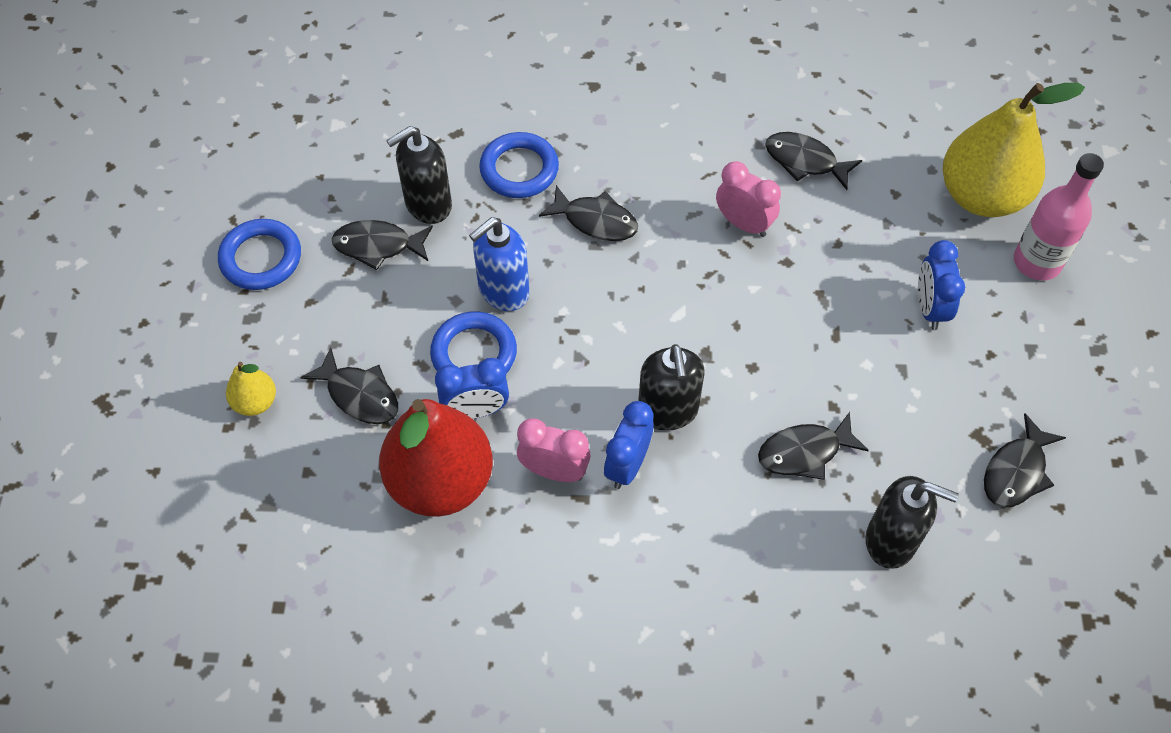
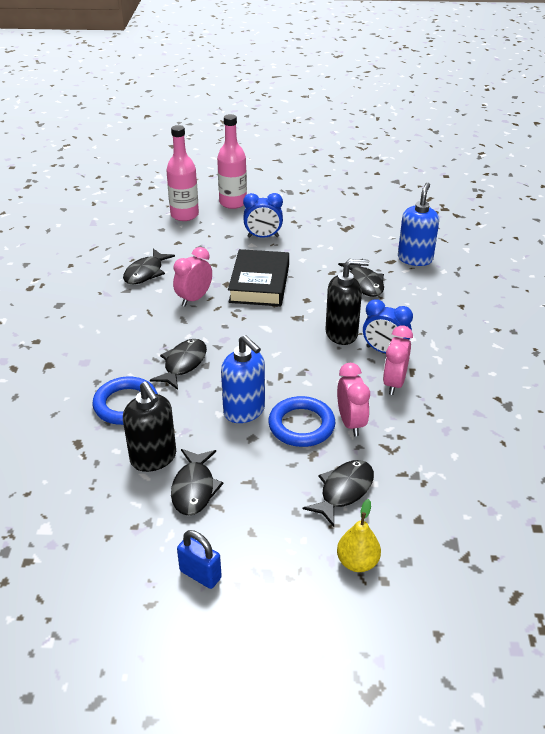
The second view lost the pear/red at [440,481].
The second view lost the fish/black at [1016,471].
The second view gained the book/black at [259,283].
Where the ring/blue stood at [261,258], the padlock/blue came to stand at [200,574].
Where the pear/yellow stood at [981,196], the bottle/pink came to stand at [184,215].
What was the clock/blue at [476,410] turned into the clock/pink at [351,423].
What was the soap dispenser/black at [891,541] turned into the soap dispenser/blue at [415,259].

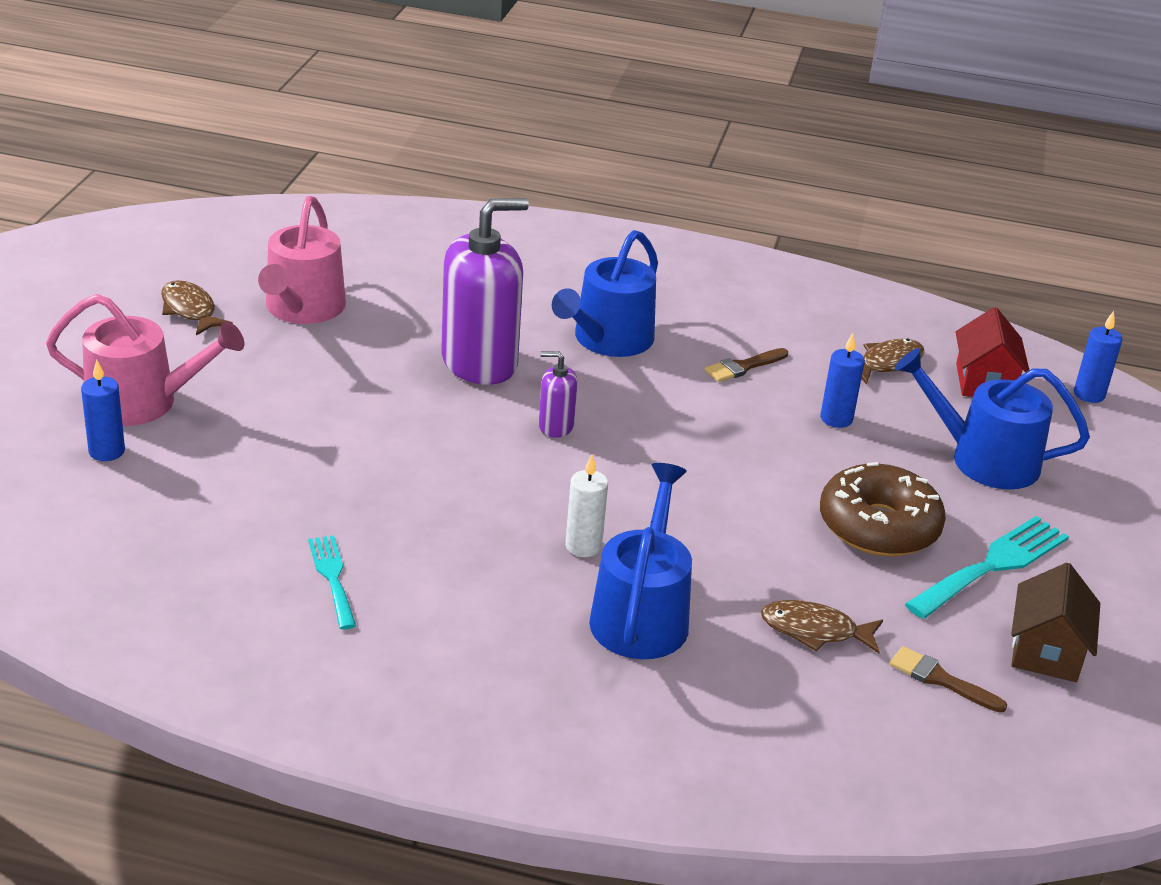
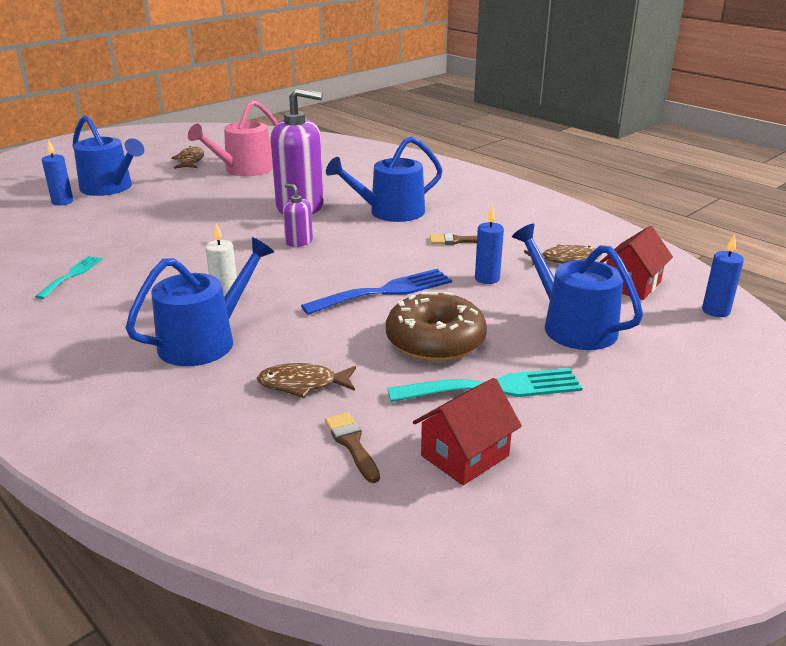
The second view gained the fork/blue at [385,291].
What was the watering can/pink at [142,402] turned into the watering can/blue at [110,188].
What was the house/brown at [1046,651] turned into the house/red at [465,455].
The fish/brown at [814,630] ended up facing another way, 45 degrees counterclockwise from before.

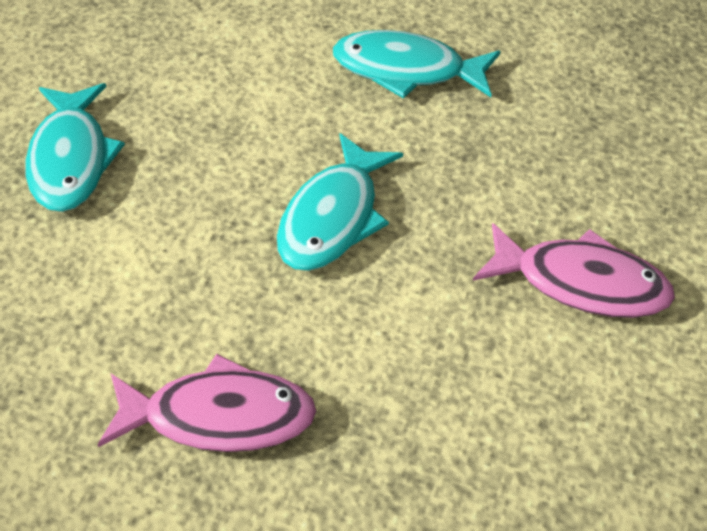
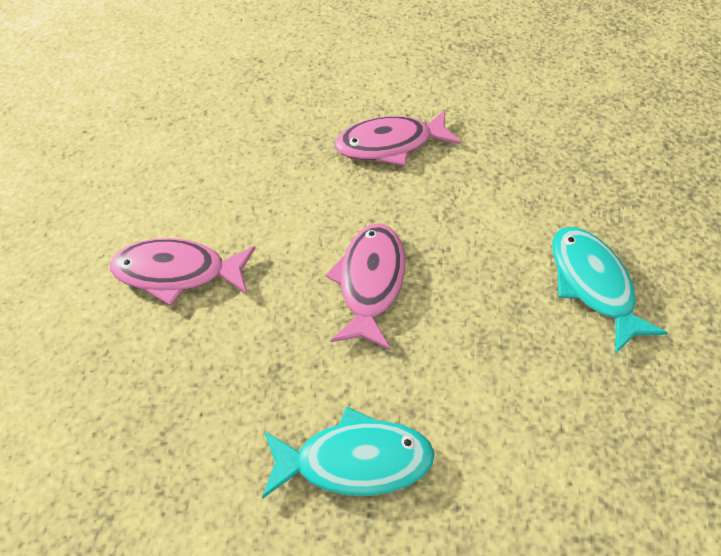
What was the fish/turquoise at [333,218] turned into the fish/pink at [370,282].

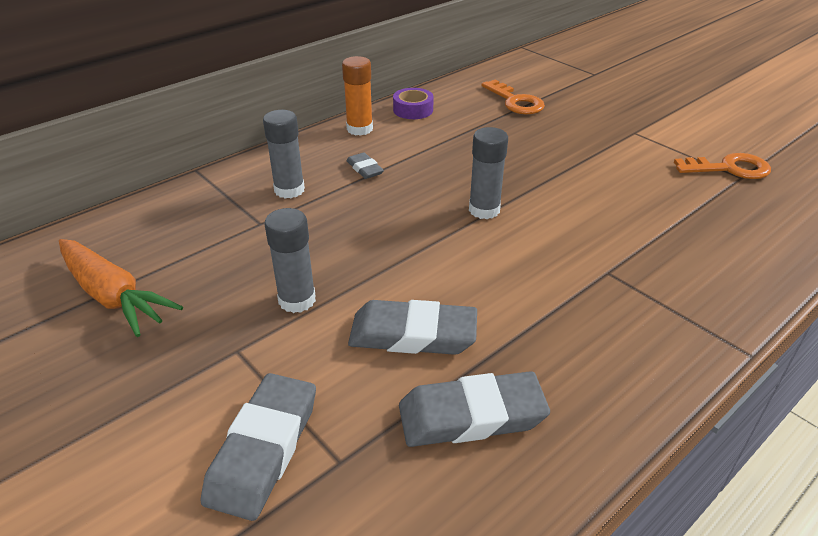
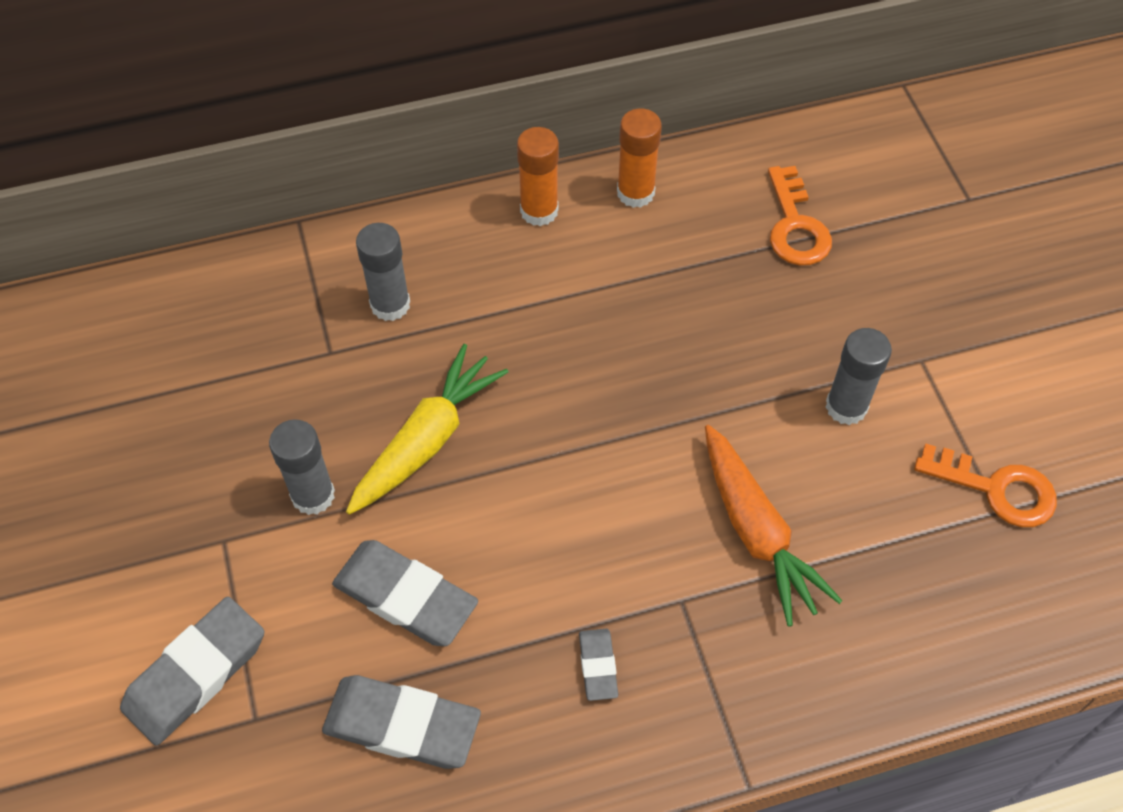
The second view gained the carrot/yellow at [427,440].
The carrot/orange ended up elsewhere, having gone from [113,296] to [756,532].
The eraser/grey ended up elsewhere, having gone from [364,169] to [598,666].
The glue stick/grey ended up elsewhere, having gone from [484,210] to [846,407].
Where the tape/purple stood at [413,110], the glue stick/orange came to stand at [635,193].

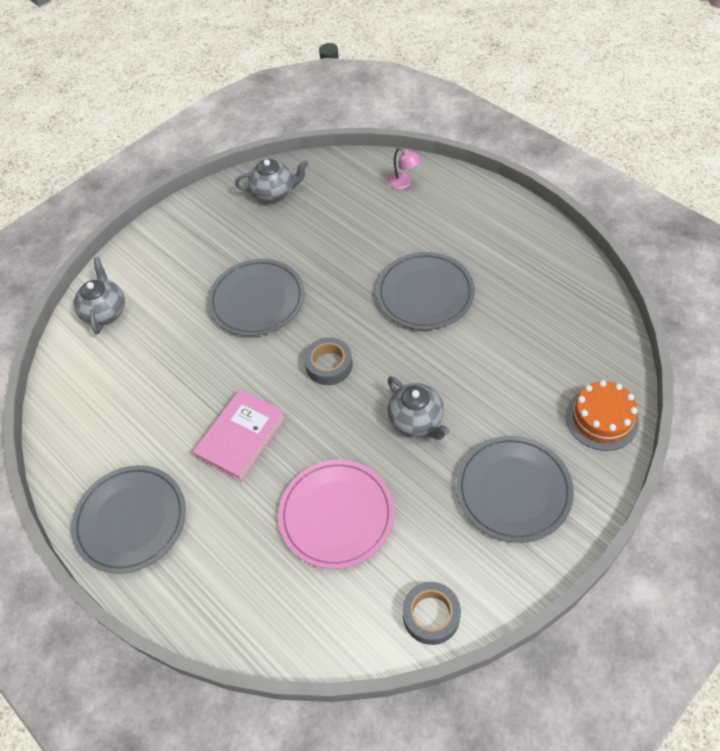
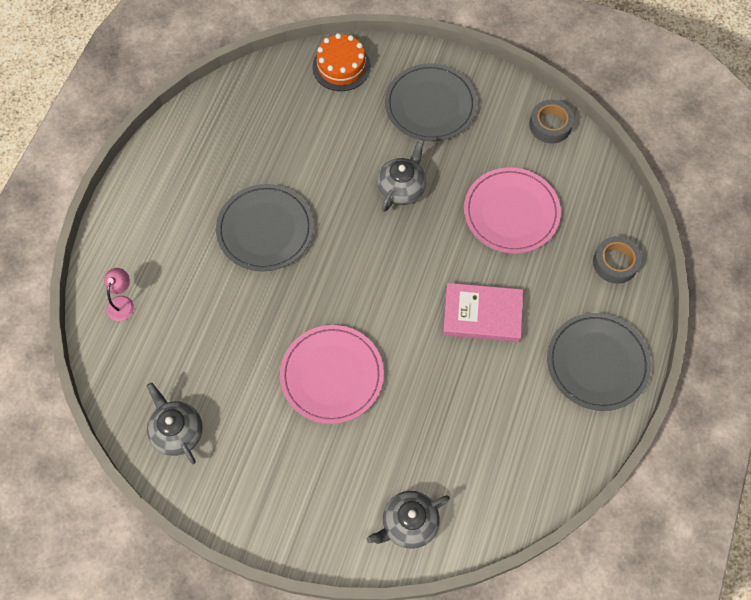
The tape/grey ended up elsewhere, having gone from [329,365] to [615,263].
What was the plate/grey at [257,300] turned into the plate/pink at [332,375].

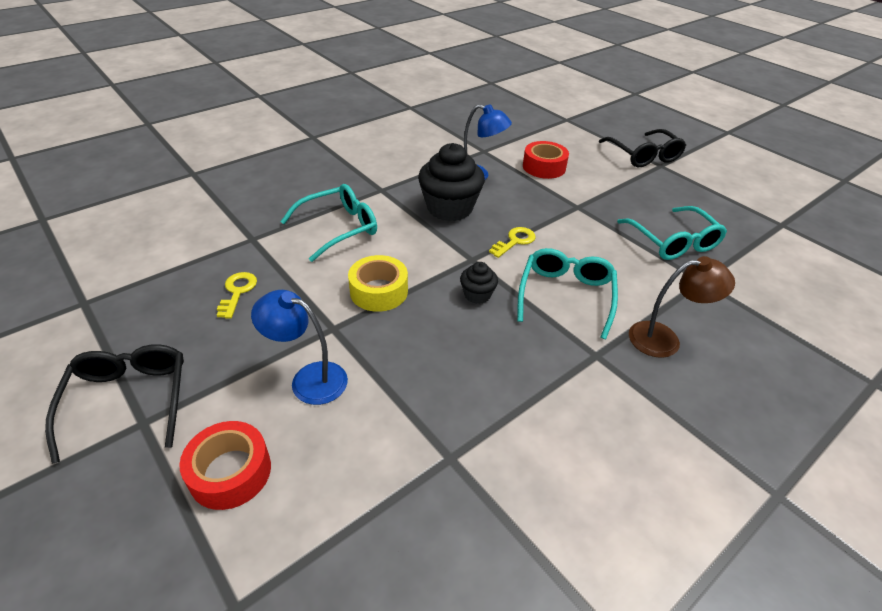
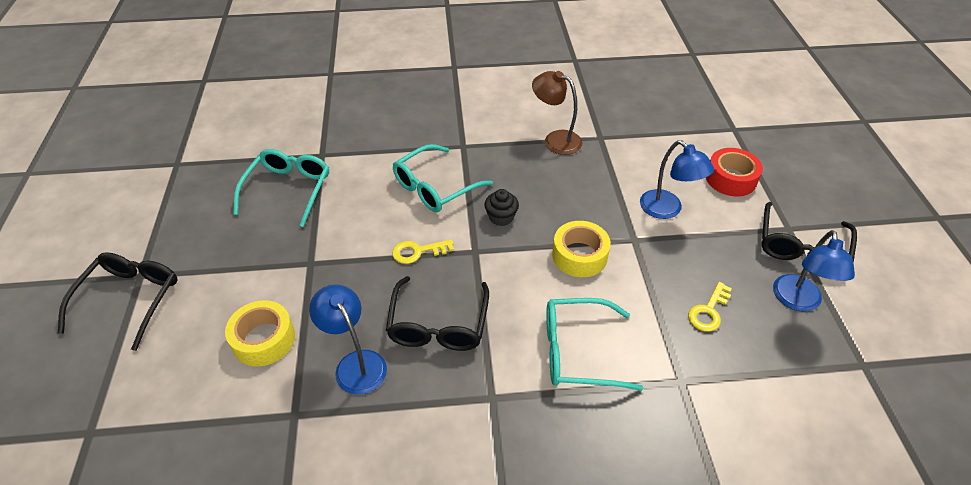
The second view gained the lamp/blue at [798,301].
The lamp/brown ended up elsewhere, having gone from [664,339] to [555,140].
Where the cupcake/black stood at [449,208], the glasses/black came to stand at [438,324].
What was the tape/red at [544,167] turned into the tape/yellow at [264,339].

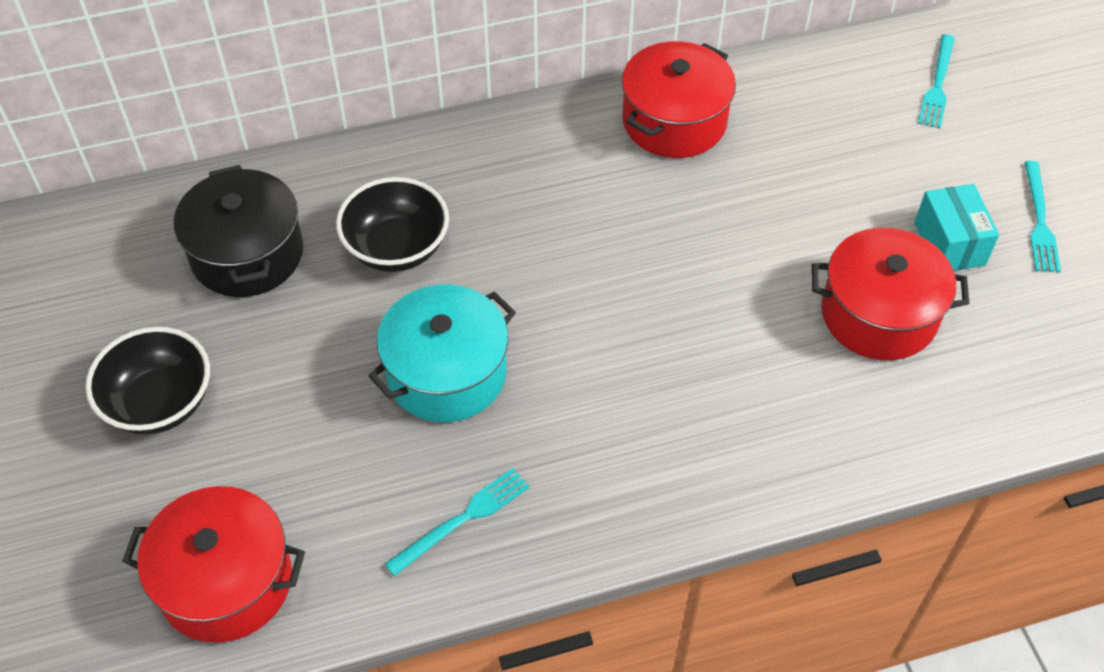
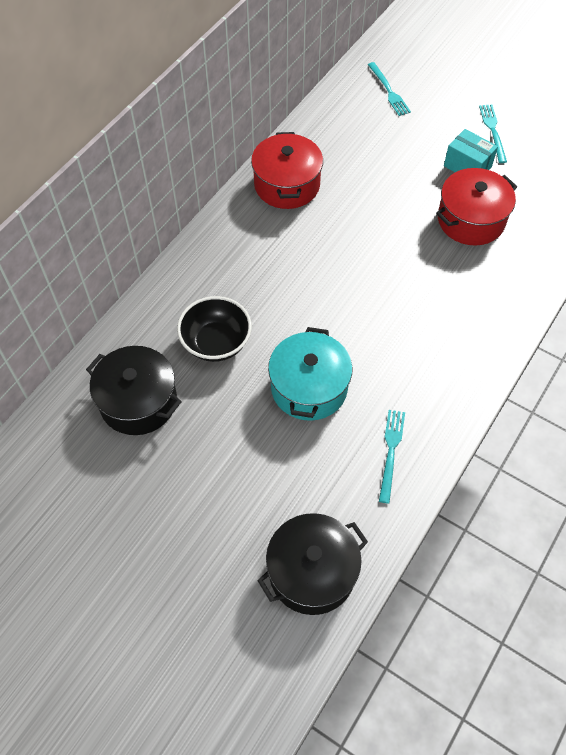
The second view lost the bowl/black at [160,403].
What was the pot/red at [226,581] turned into the pot/black at [312,572].
The fork/turquoise at [1039,221] ended up facing another way, 150 degrees counterclockwise from before.

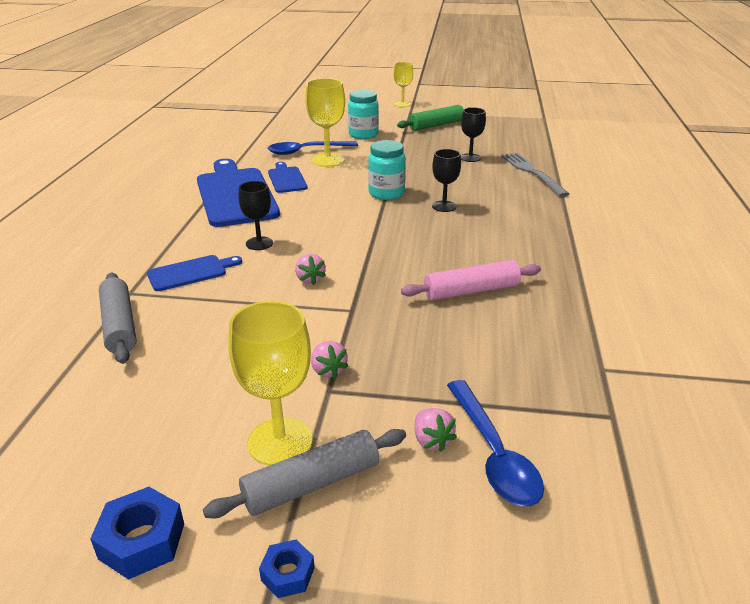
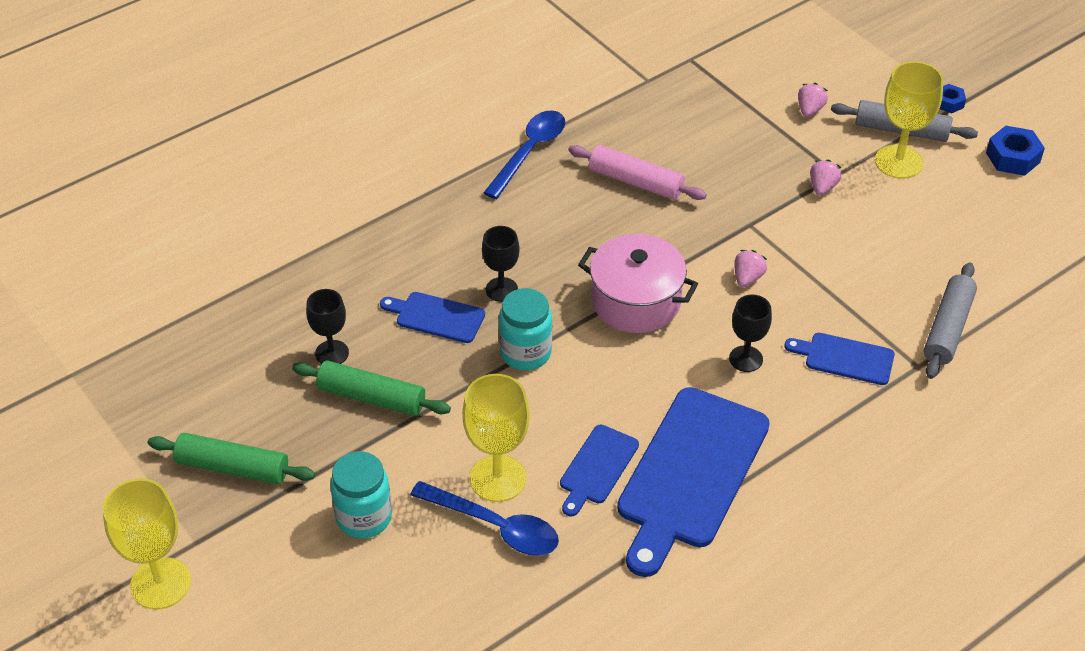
The second view lost the fork/grey at [532,172].
The second view gained the rolling pin/green at [371,397].
The second view gained the cutting board/blue at [436,317].
The second view gained the pot/pink at [636,301].
The spoon/blue ended up elsewhere, having gone from [493,454] to [530,152].
The size of the goblet/yellow at [402,104] changed by a factor of 1.58.

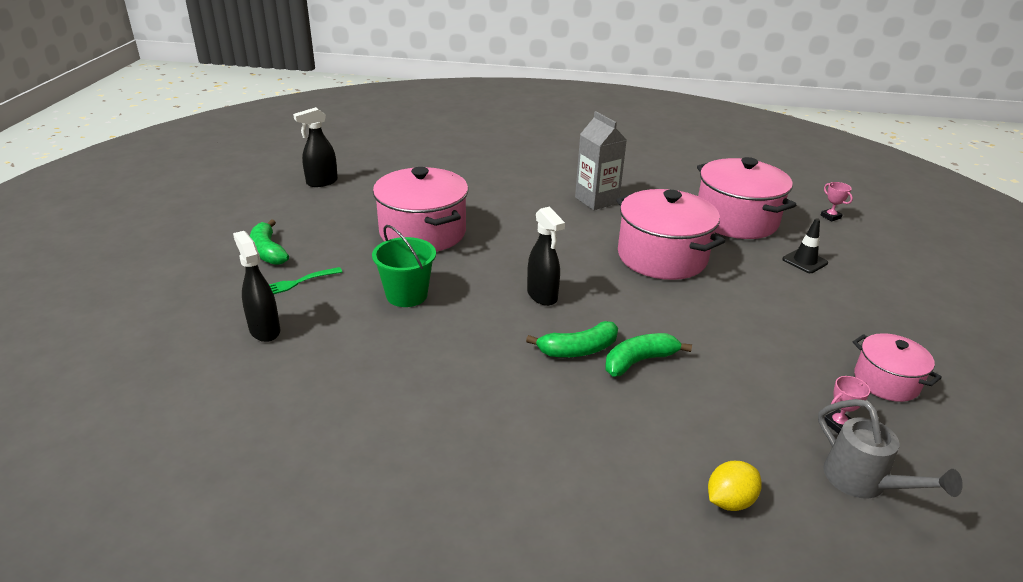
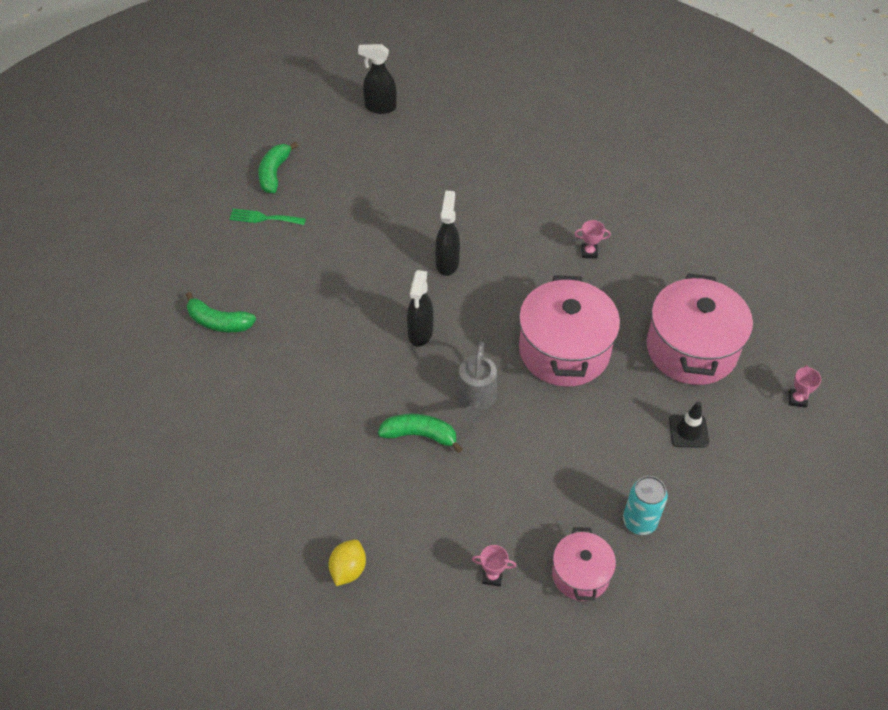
The second view lost the bucket/green at [407,295].
The second view lost the pot/pink at [423,232].
The second view gained the can/turquoise at [639,521].
The spray bottle/black ended up elsewhere, having gone from [264,330] to [447,263].
The banana/green ended up elsewhere, having gone from [578,350] to [218,322].
The watering can/grey ended up elsewhere, having gone from [863,482] to [475,399].
Where the carton/grey stood at [596,200], the trophy/pink came to stand at [589,252].
The lemon/yellow at [729,501] ended up facing another way, 75 degrees counterclockwise from before.

